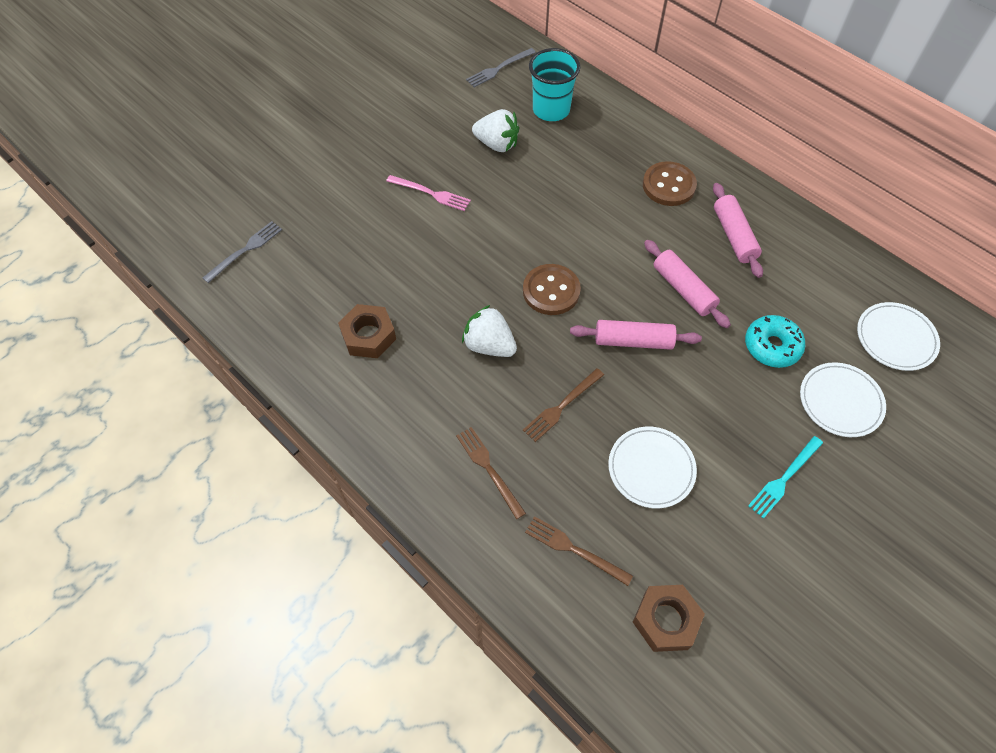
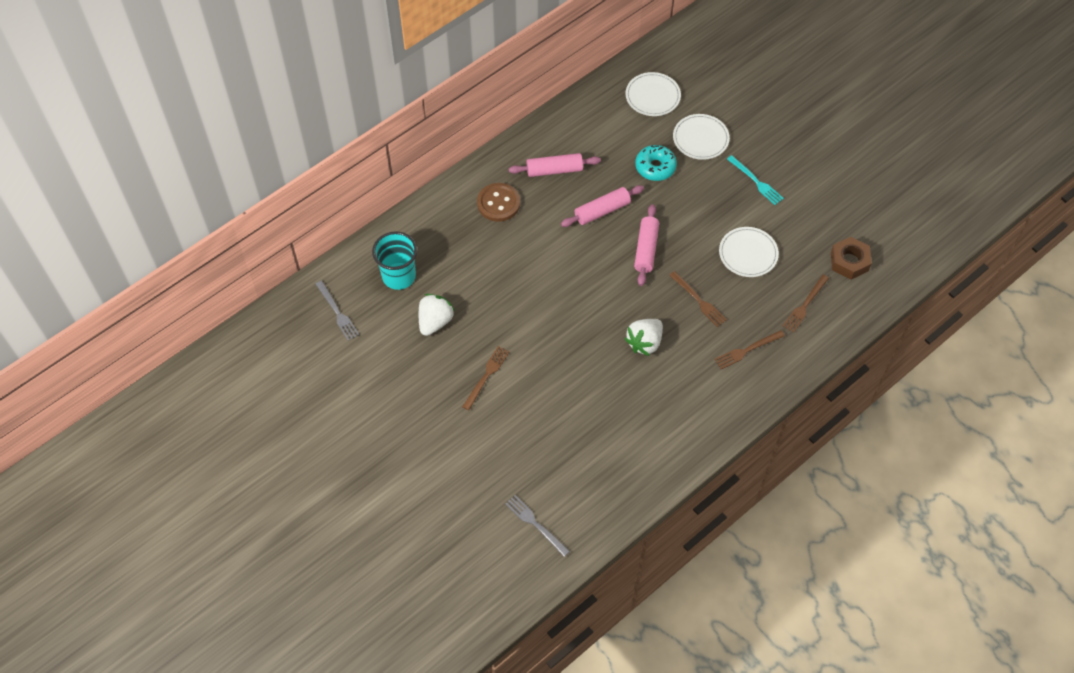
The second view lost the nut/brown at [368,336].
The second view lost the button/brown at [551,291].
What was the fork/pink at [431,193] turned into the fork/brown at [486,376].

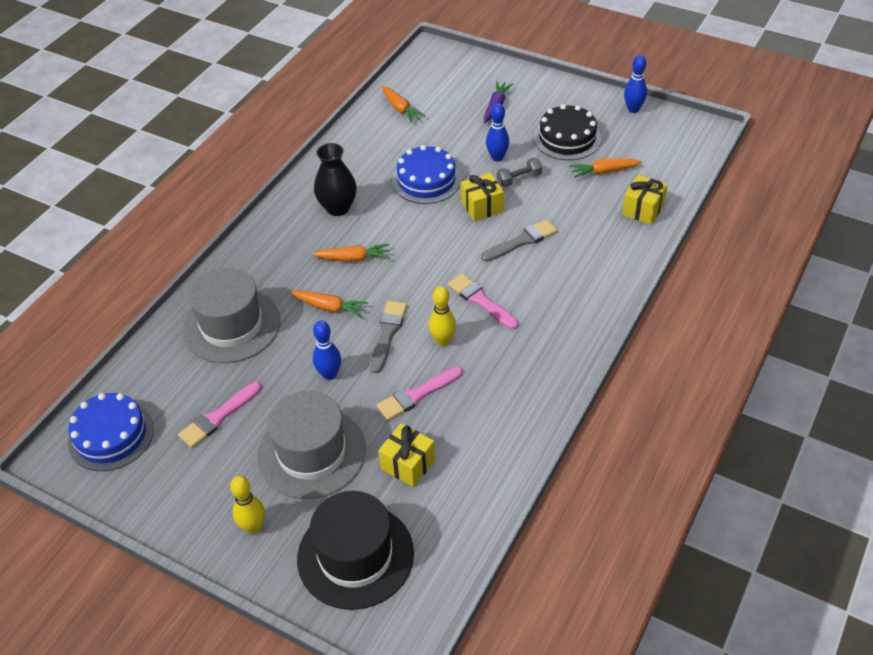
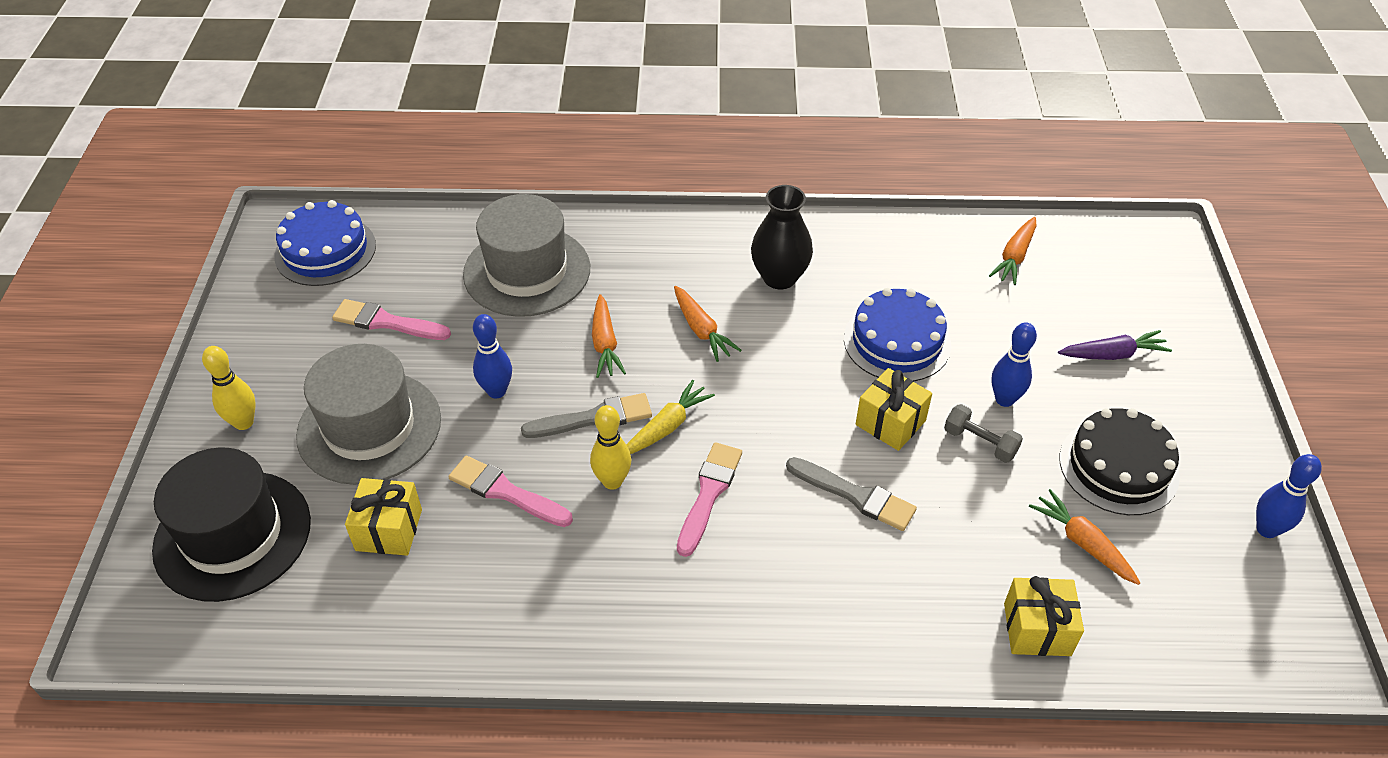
The second view gained the carrot/yellow at [667,426].

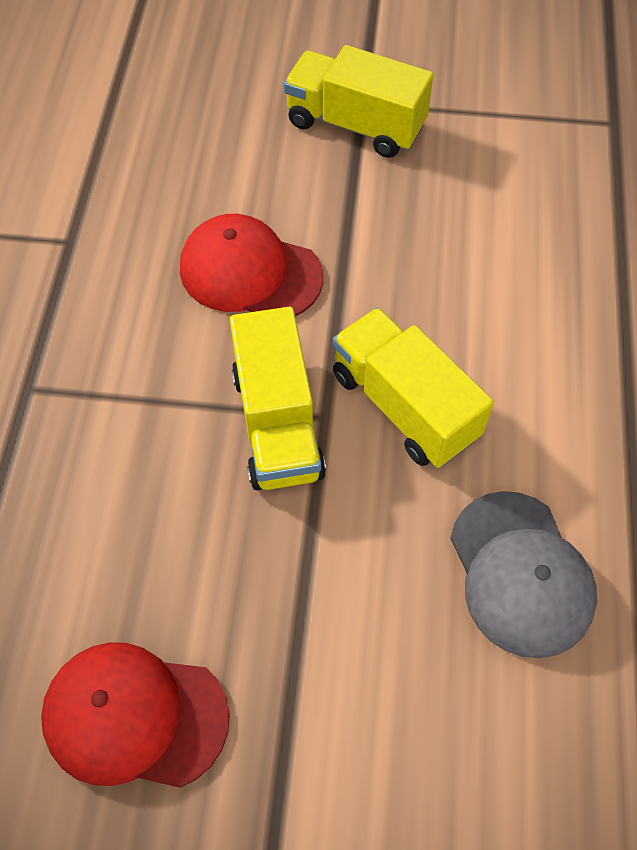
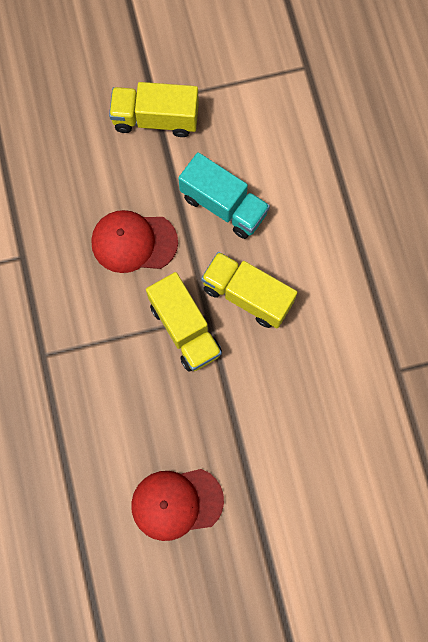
The second view lost the cap/grey at [521,573].
The second view gained the truck/turquoise at [223,205].

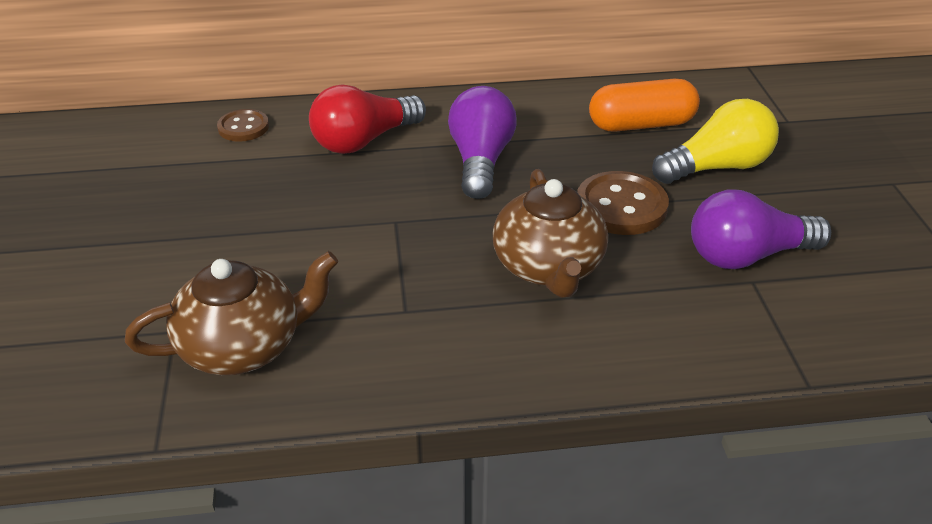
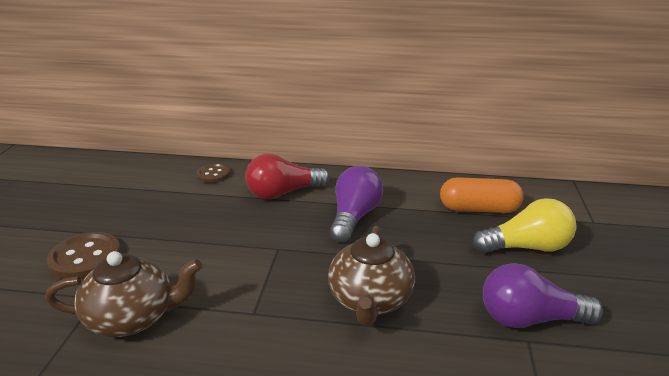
The button/brown ended up elsewhere, having gone from [621,206] to [85,258].

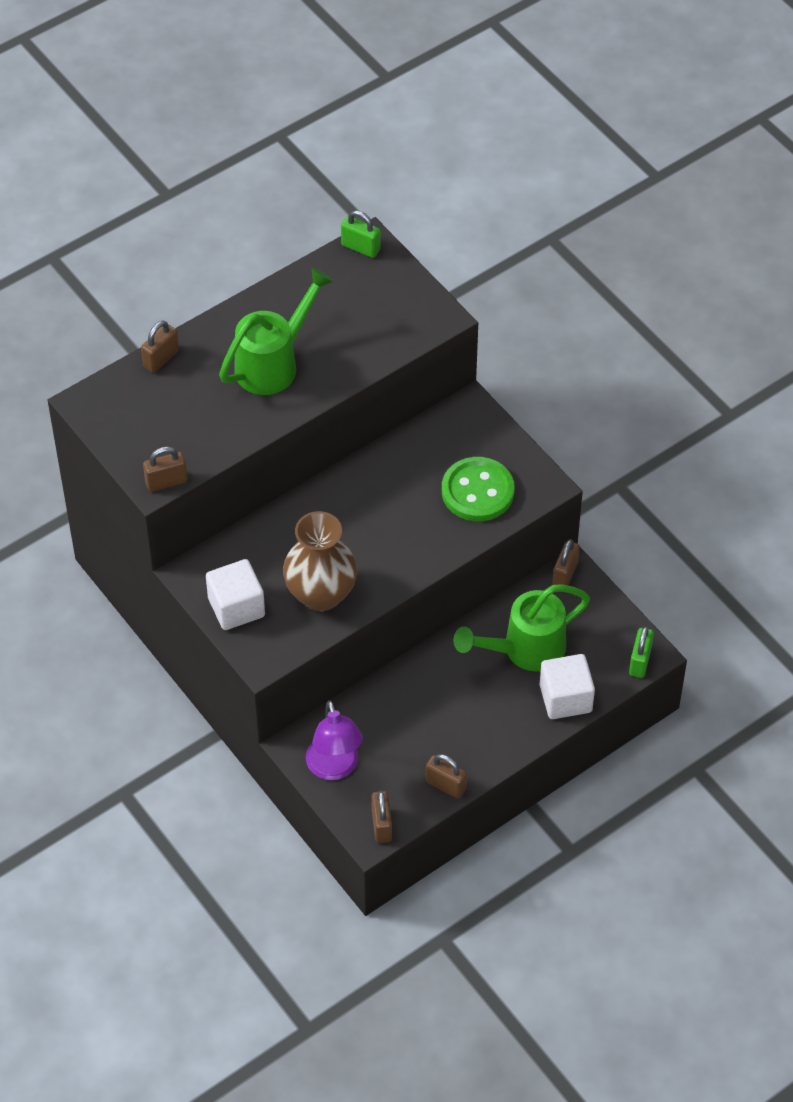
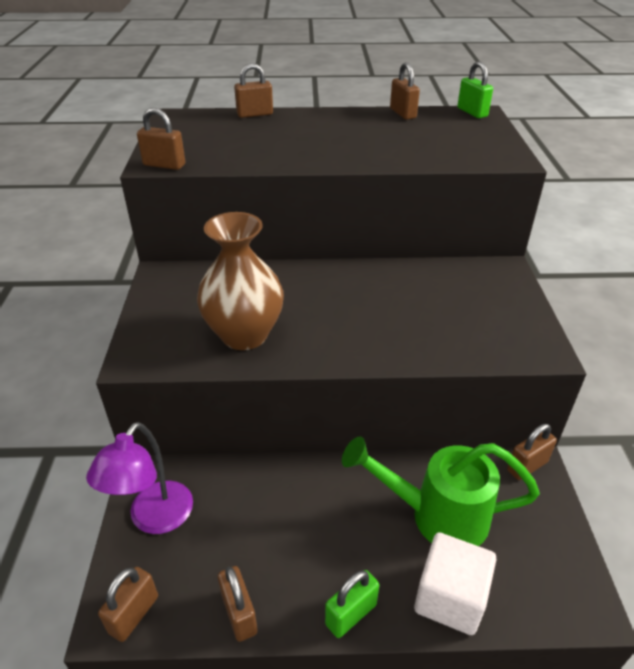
The second view lost the cube/white at [236,607].
The second view lost the watering can/green at [274,363].
The second view lost the button/green at [477,491].
The second view gained the padlock/brown at [403,113].
The padlock/green ended up elsewhere, having gone from [640,661] to [351,614].

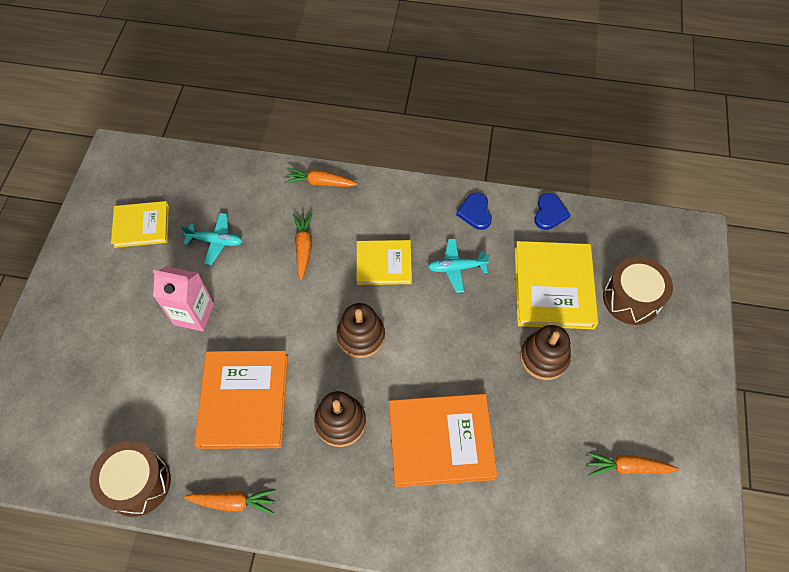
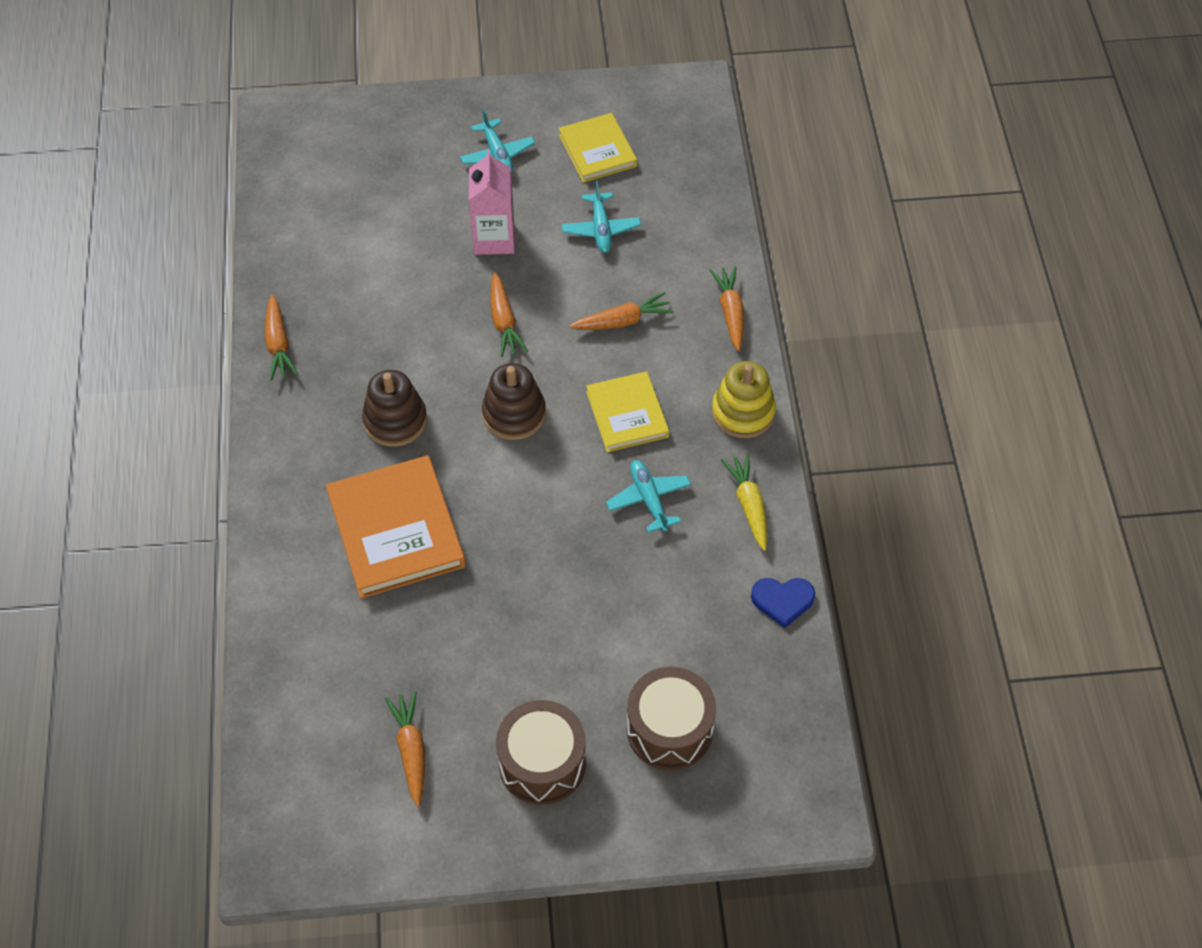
The second view lost the book/orange at [244,401].
The second view lost the book/yellow at [553,287].
The second view lost the stacking toy/brown at [544,357].
The second view gained the plane/turquoise at [497,154].
The second view gained the carrot/orange at [504,322].
The second view gained the stacking toy/yellow at [743,412].
The drum/brown ended up elsewhere, having gone from [138,483] to [542,763].
Where the heart/blue stood at [475,212], the carrot/yellow came to stand at [749,505].

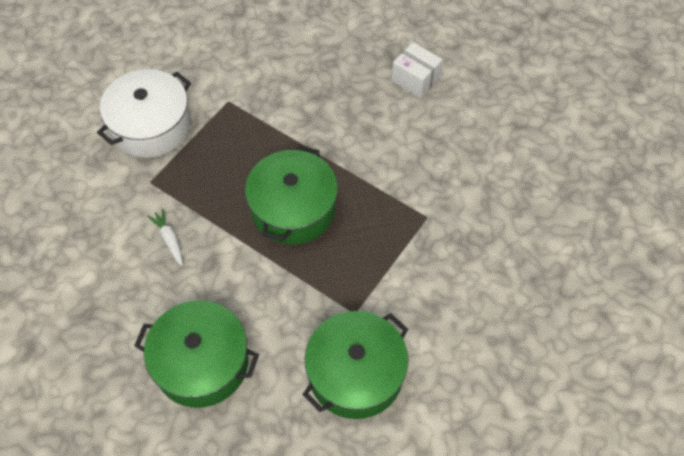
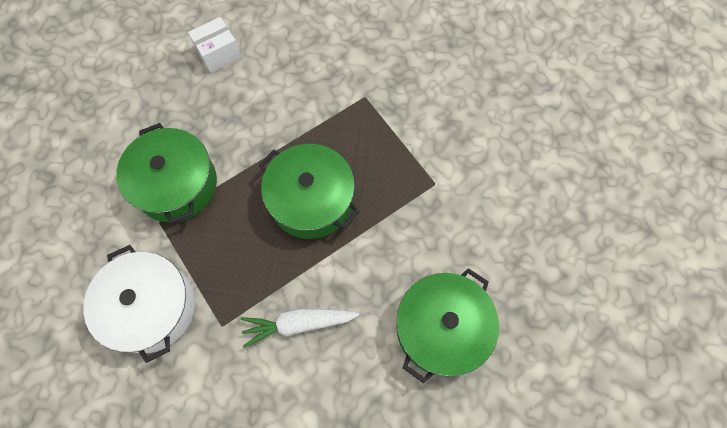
The pot/green ended up elsewhere, having gone from [355,374] to [176,184].
The size of the carrot/white at [169,240] changed by a factor of 1.62.

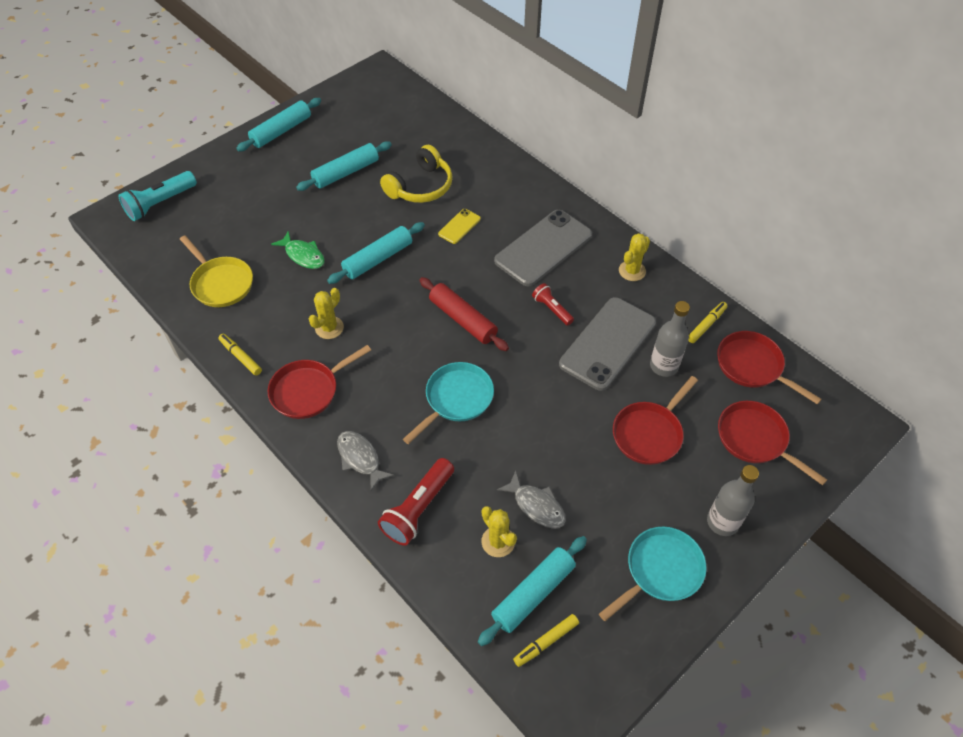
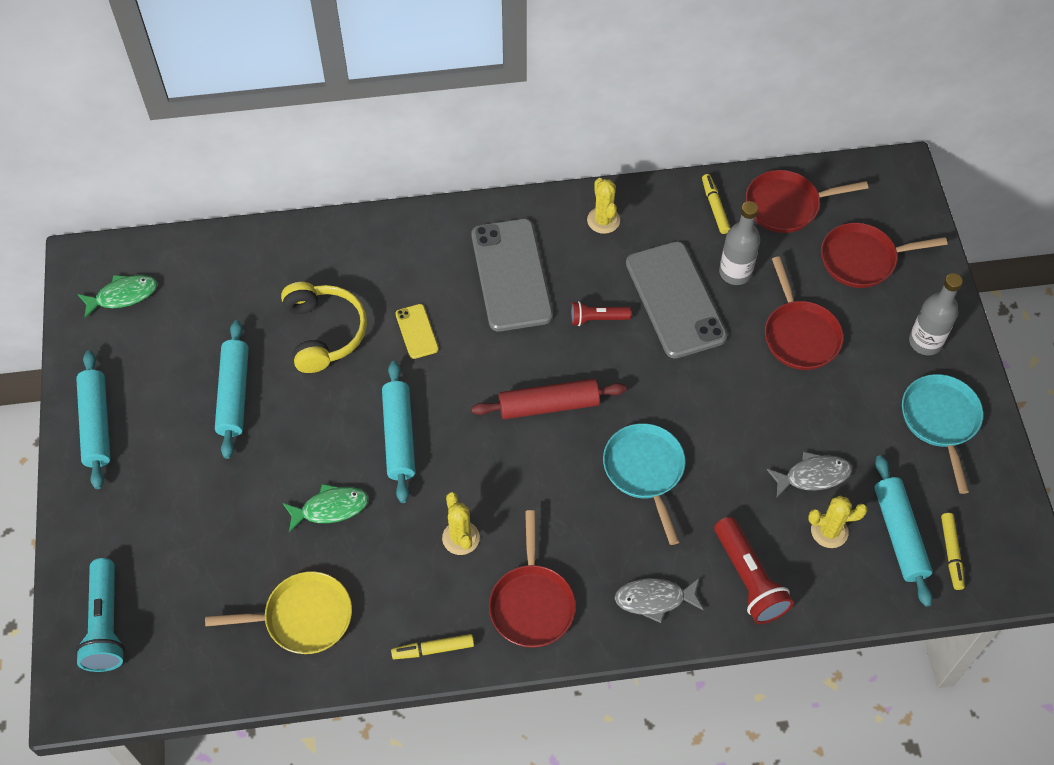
The second view gained the fish/green at [123,296].

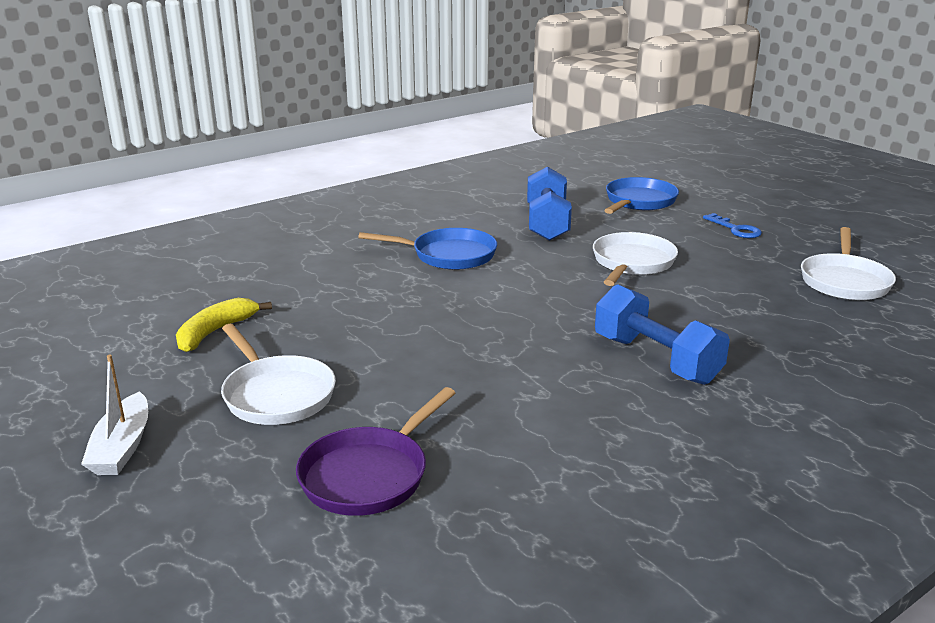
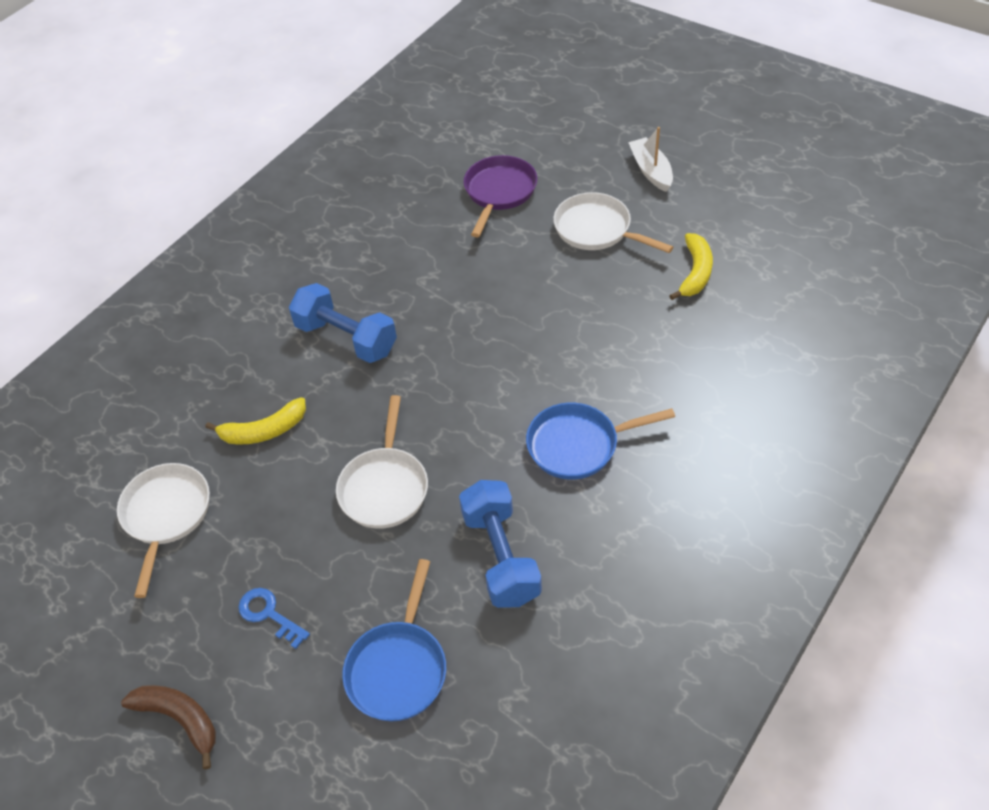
The second view gained the banana/brown at [179,719].
The second view gained the banana/yellow at [264,431].

